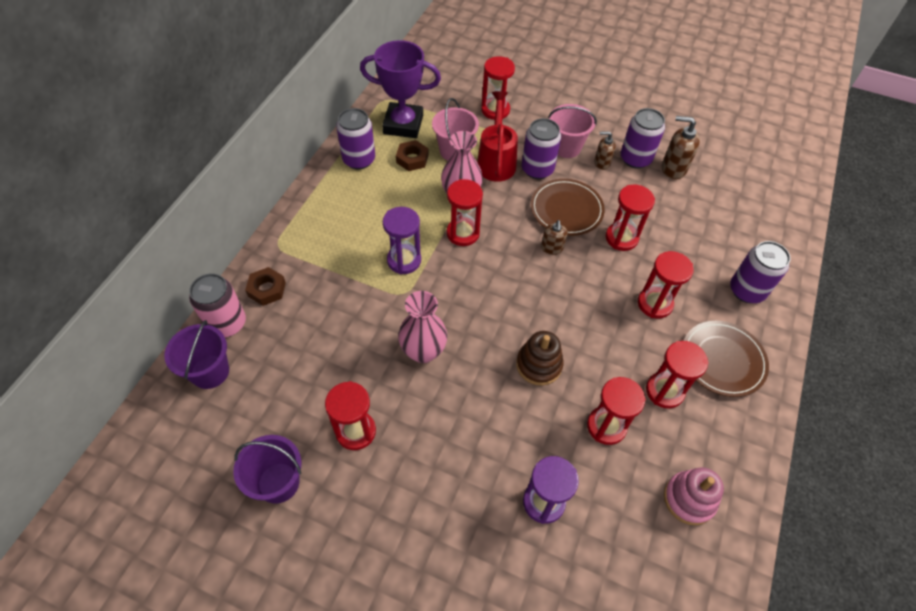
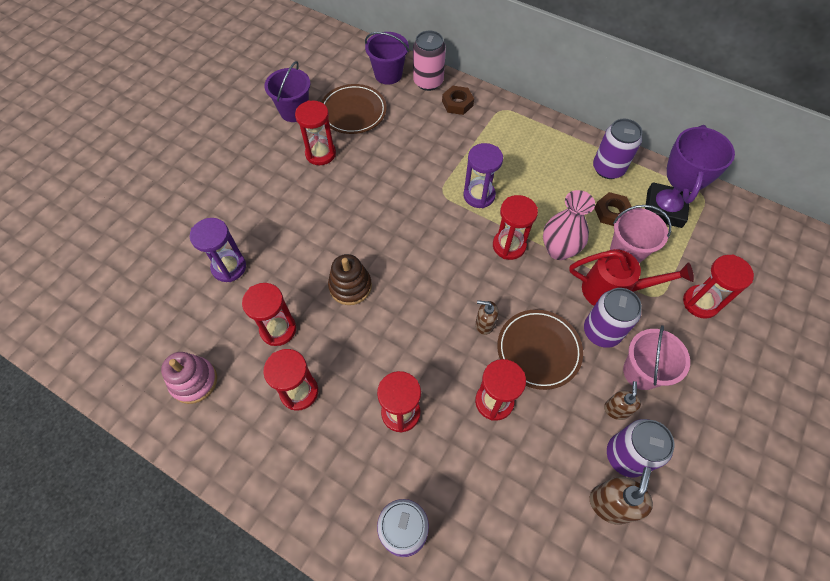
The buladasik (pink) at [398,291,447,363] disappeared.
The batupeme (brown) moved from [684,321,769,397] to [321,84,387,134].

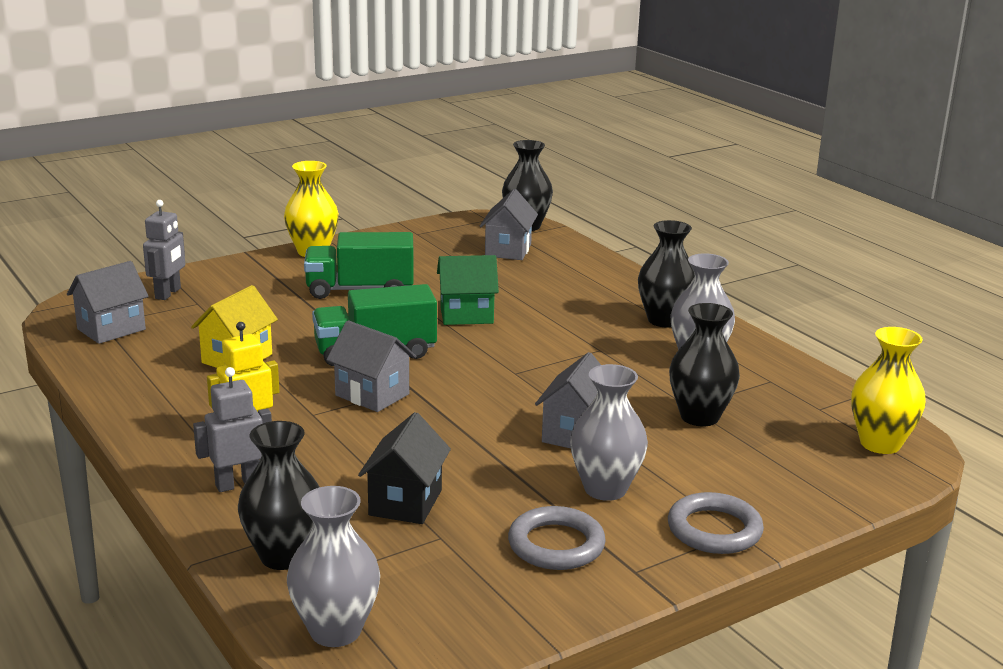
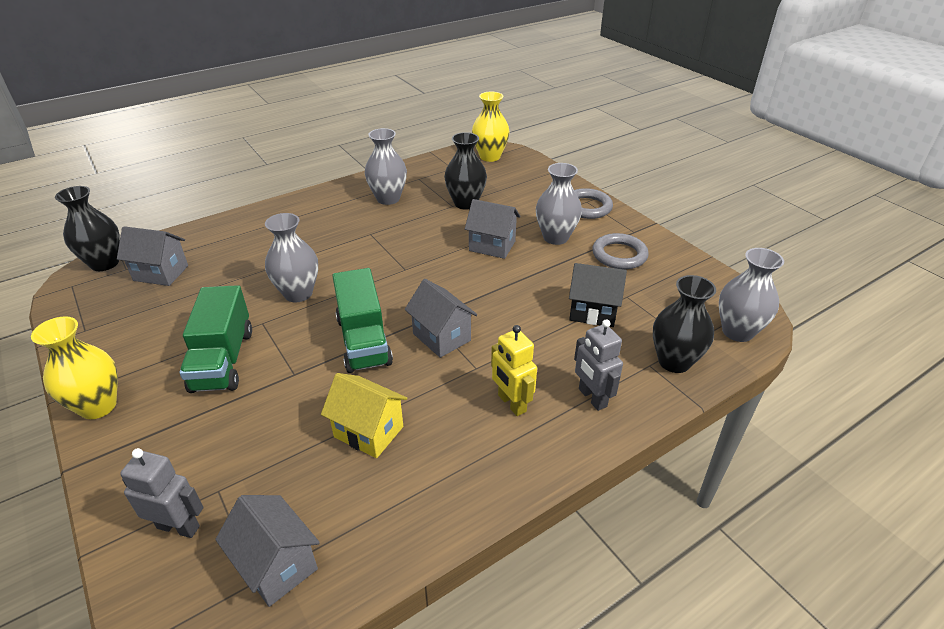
The buladasik (black) at [638,220,694,327] disappeared.
The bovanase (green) at [437,255,499,325] was replaced by the buladasik (grey) at [265,213,318,302].
The bovanase (grey) at [326,320,417,412] turned 75 degrees counterclockwise.

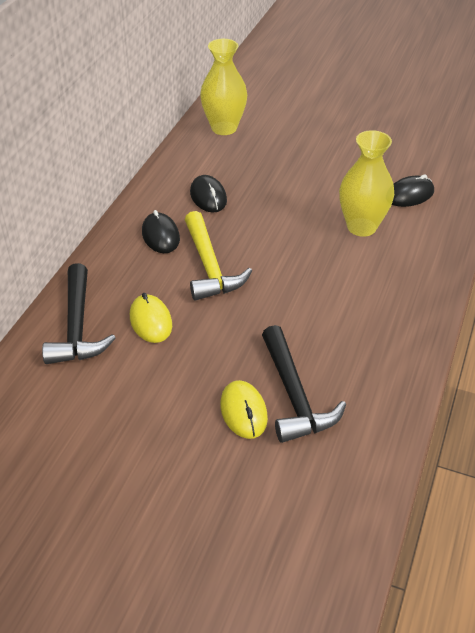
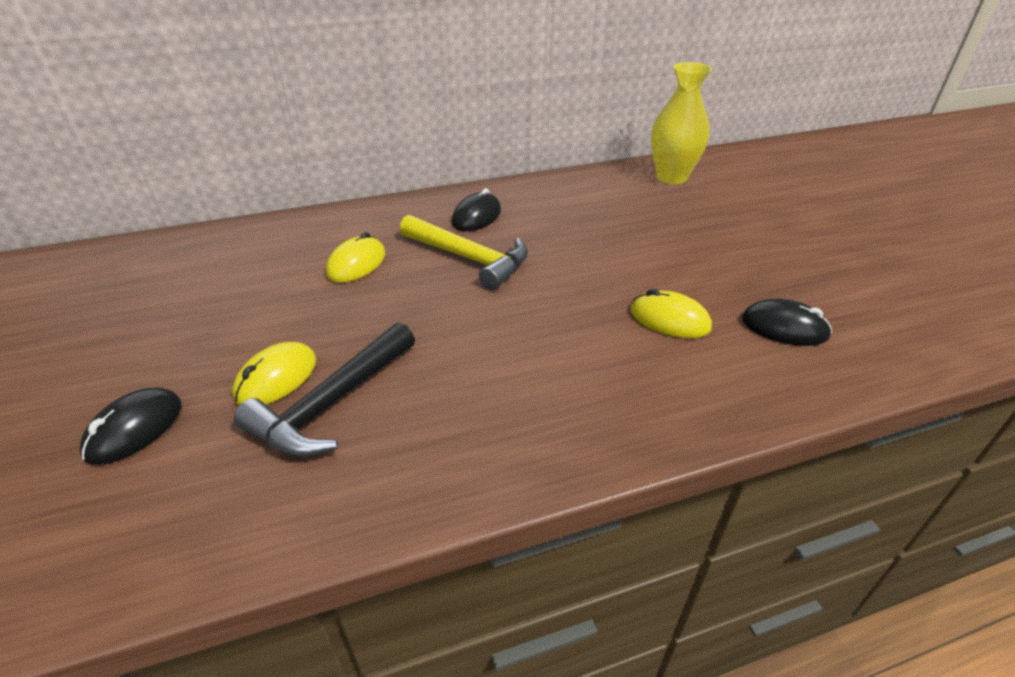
The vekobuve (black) at [42,263,116,364] disappeared.
The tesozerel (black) moved from [190,175,227,212] to [80,387,182,465].
The buladasik (yellow) at [339,130,394,237] was replaced by the tesozerel (yellow) at [630,289,712,338].
The vekobuve (yellow) at [185,211,252,300] turned 90 degrees counterclockwise.

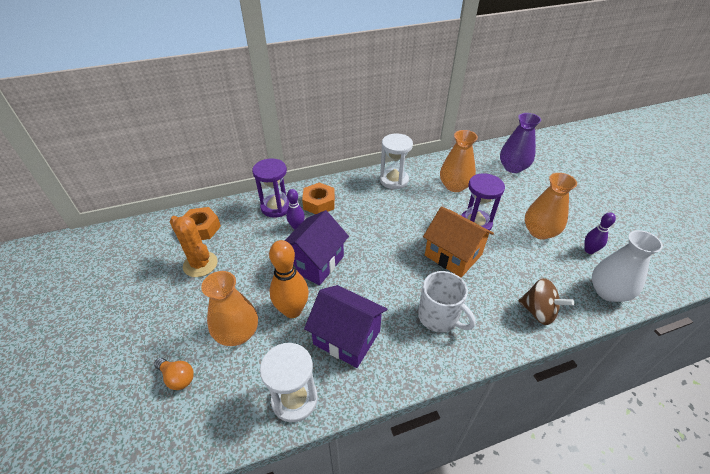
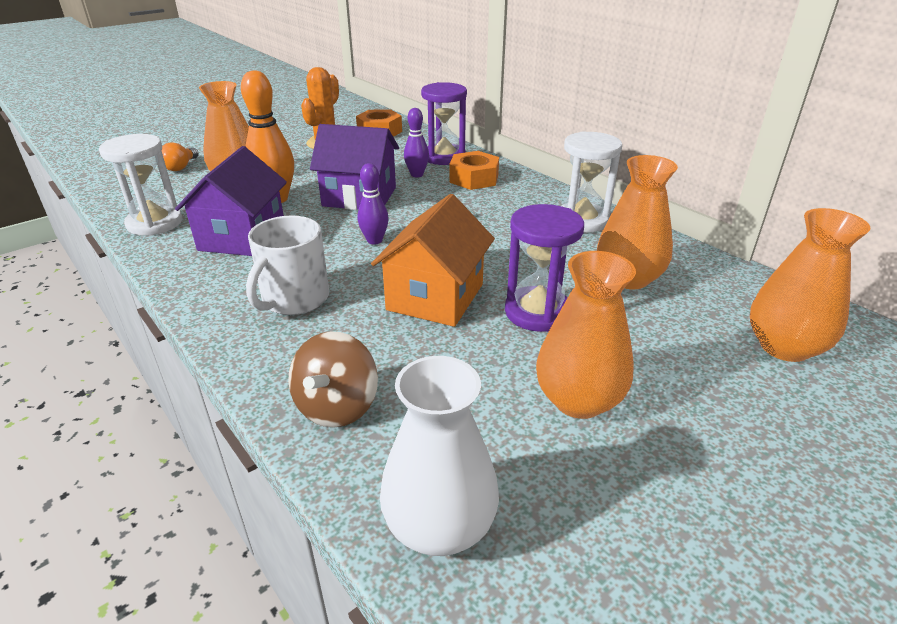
The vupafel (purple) moved from [584,212,616,254] to [358,163,389,245].
The buladasik (purple) at [500,113,541,173] became the buladasik (orange) at [750,208,871,362].

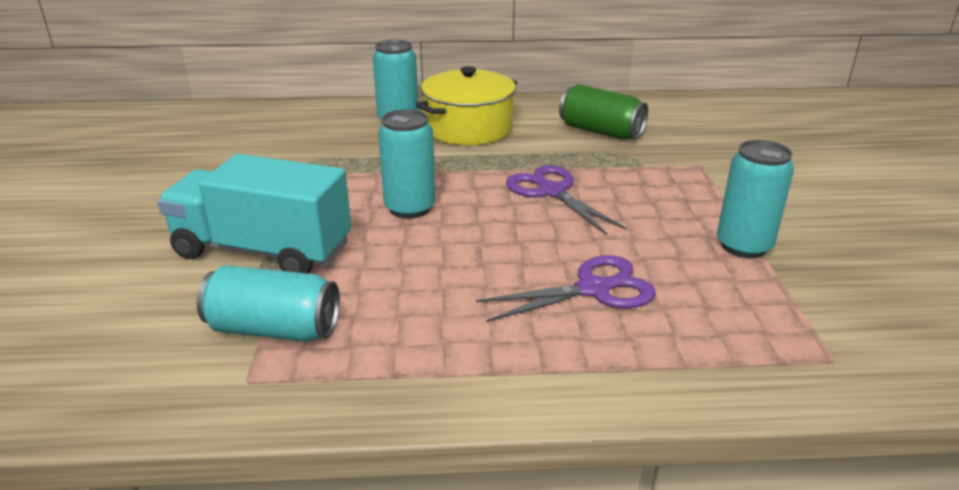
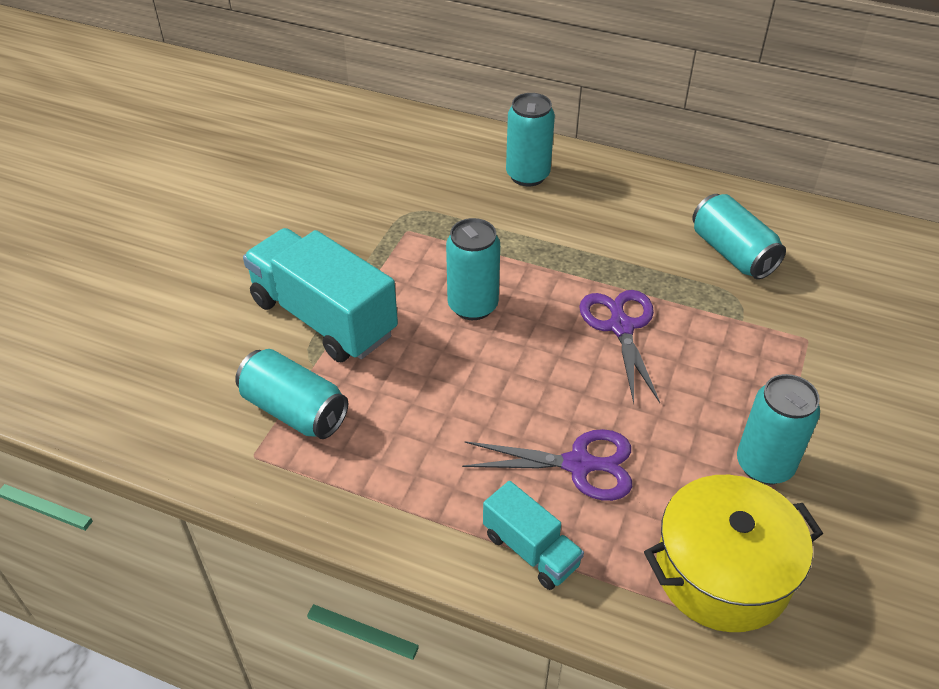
The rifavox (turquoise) at [483,481,584,590] appeared.
The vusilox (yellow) moved from [416,66,517,145] to [644,475,823,632].
The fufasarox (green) at [559,84,648,140] became the fufasarox (turquoise) at [692,194,786,279].

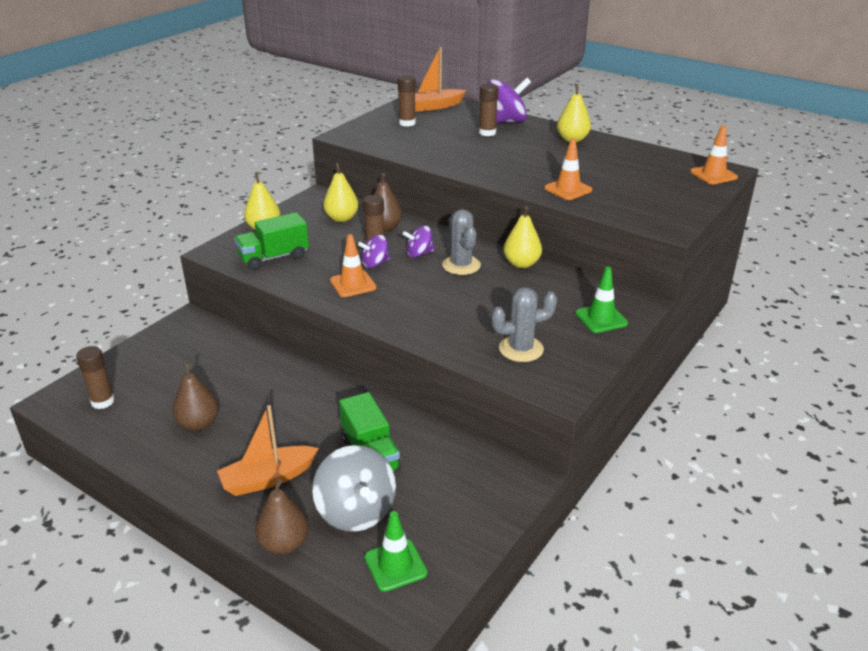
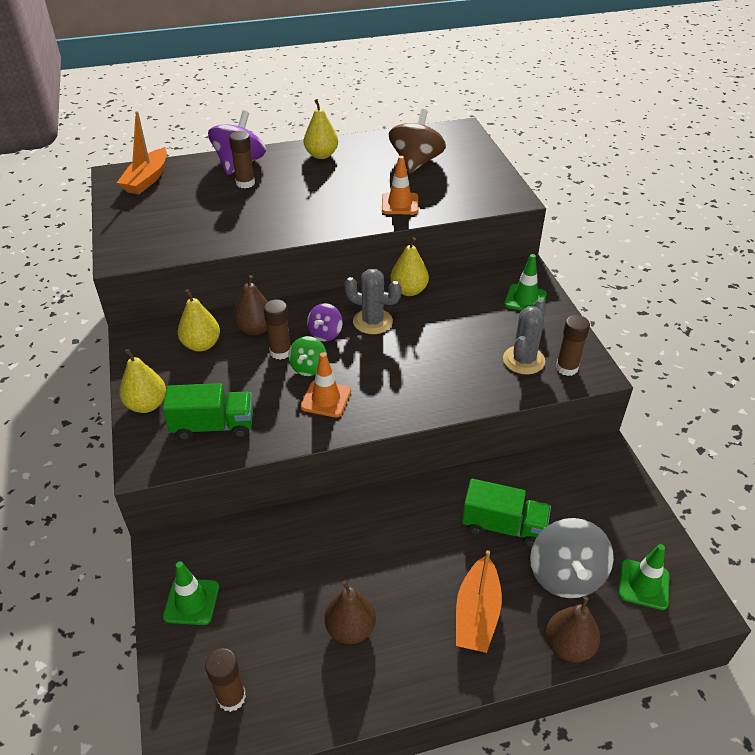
The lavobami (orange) at [690,125,738,184] disappeared.
The lavobami (green) at [163,561,219,625] appeared.
The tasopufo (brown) at [389,109,446,174] appeared.
The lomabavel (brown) moved from [398,75,416,127] to [556,315,590,376].
The tasopufo (purple) at [358,235,390,268] became the tasopufo (green) at [289,336,327,376].
The rifavox (green) at [234,212,309,270] turned 105 degrees counterclockwise.
The tasopufo (grey) at [312,445,396,532] turned 75 degrees clockwise.

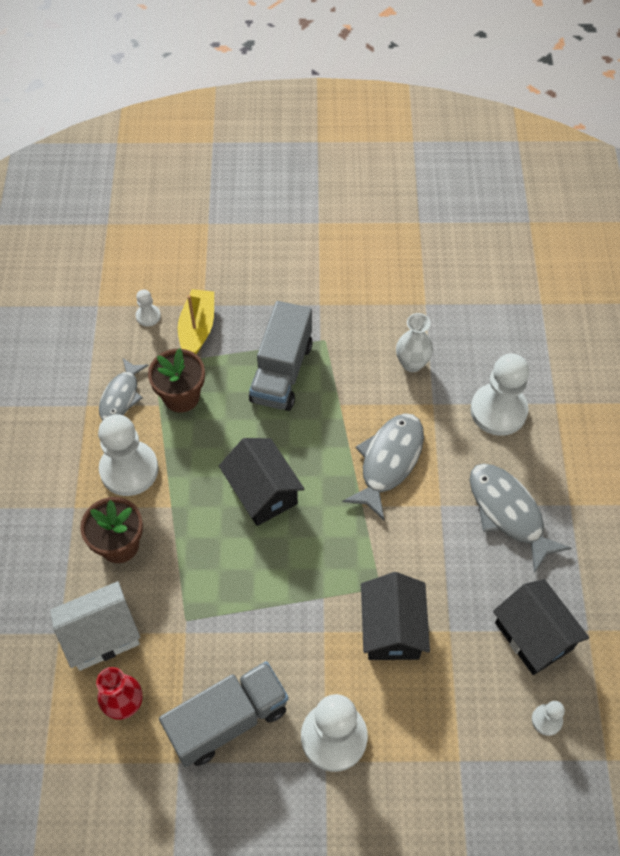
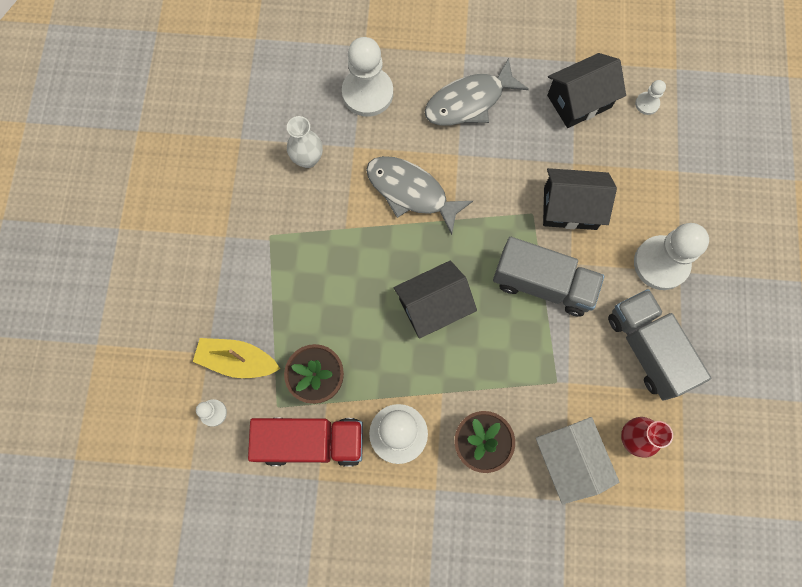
The rifavox (grey) moved from [249,301,313,411] to [493,237,604,316].
The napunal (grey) at [99,358,149,420] was replaced by the rifavox (red) at [248,418,363,467].

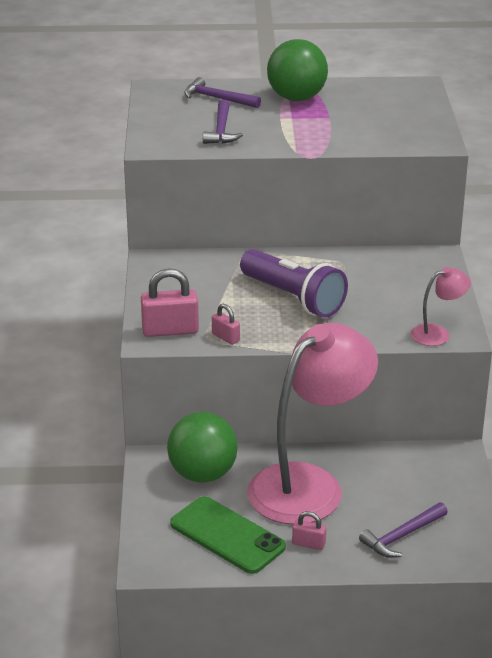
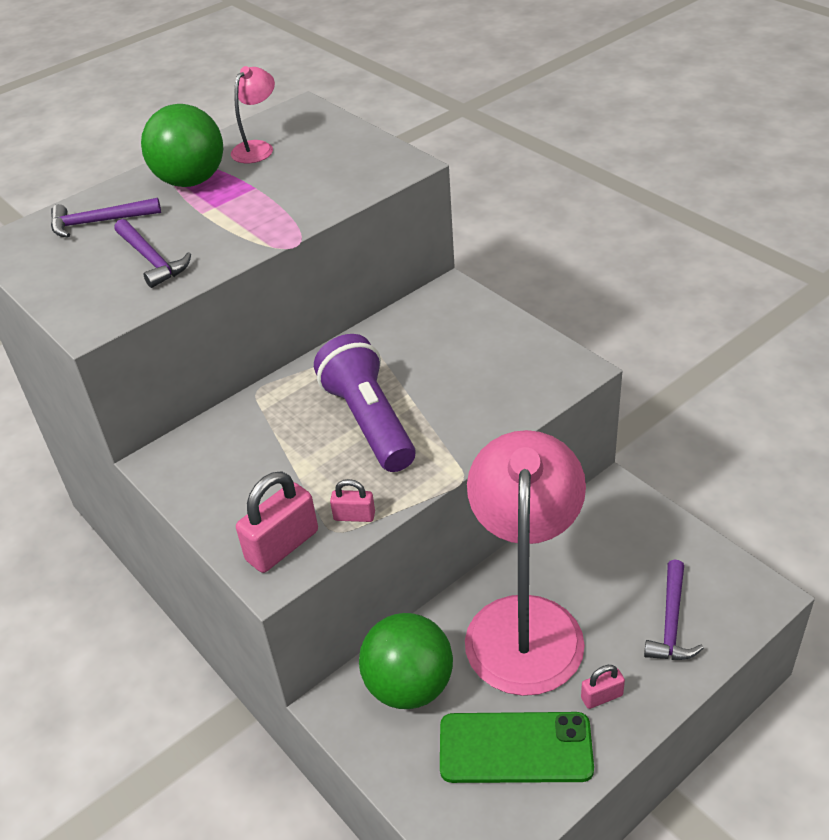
The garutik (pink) moved from [411,267,471,346] to [231,66,275,163].
The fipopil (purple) at [240,249,348,318] turned 120 degrees counterclockwise.

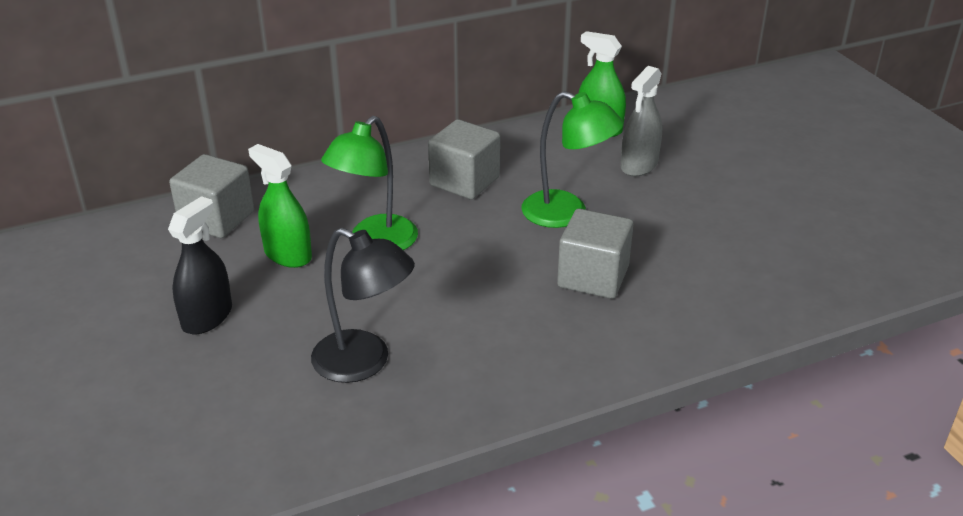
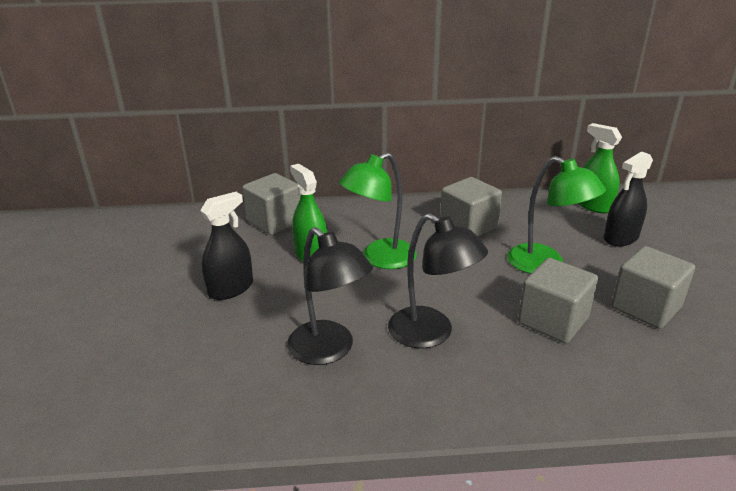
The garutik (black) at [388,213,488,348] appeared.
The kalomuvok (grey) at [611,246,695,329] appeared.
The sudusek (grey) at [621,66,662,177] became the sudusek (black) at [604,151,653,246].

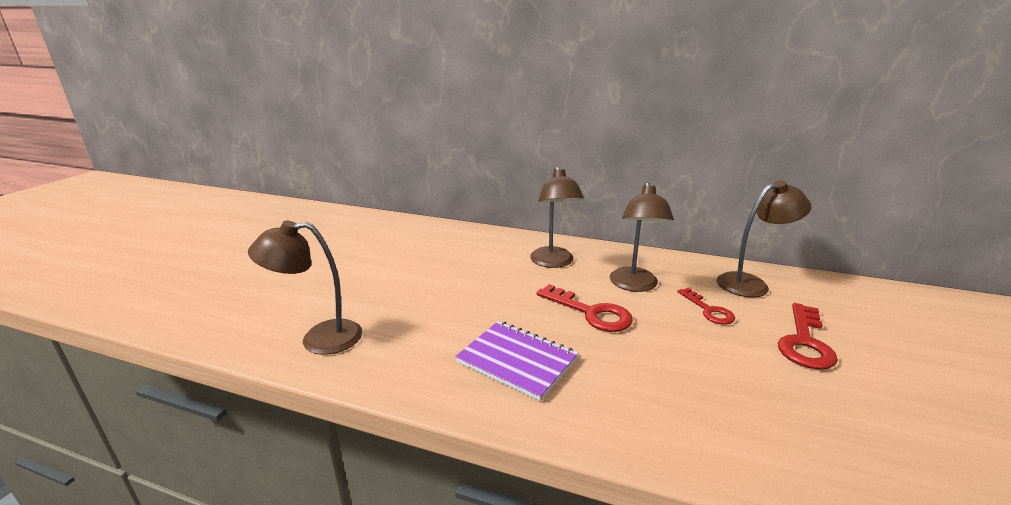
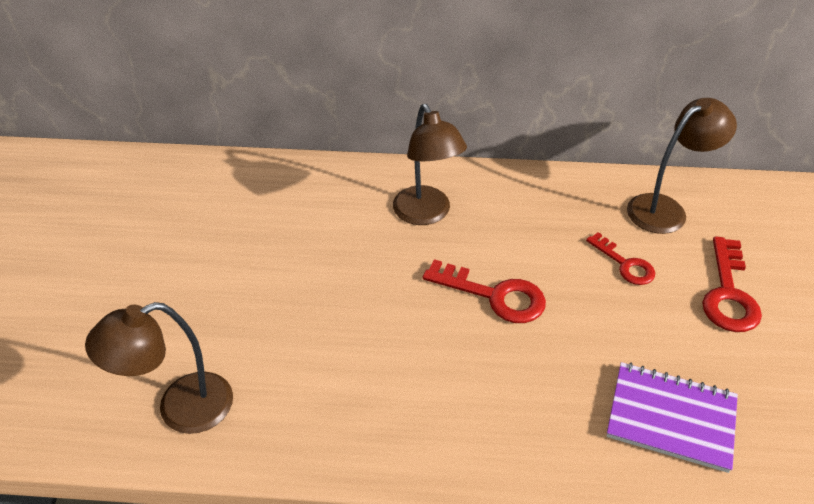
The garutik (brown) at [610,182,674,292] disappeared.
The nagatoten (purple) moved from [455,321,578,401] to [606,362,738,473].

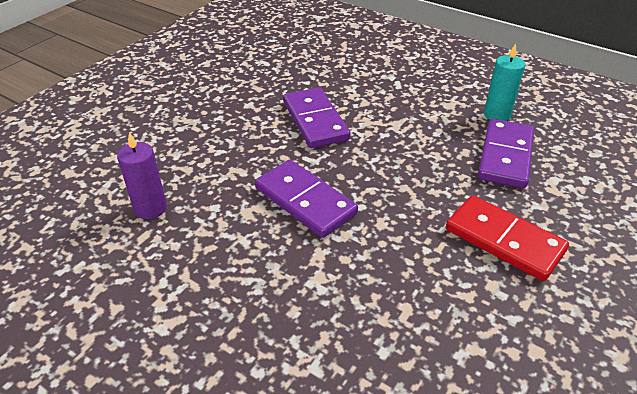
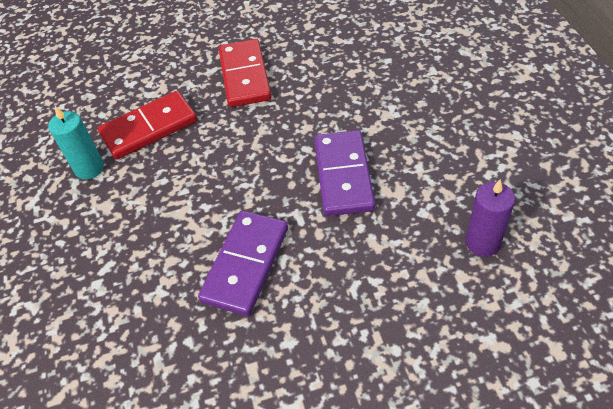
The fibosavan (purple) at [478,119,534,188] became the fibosavan (red) at [98,91,197,160].

